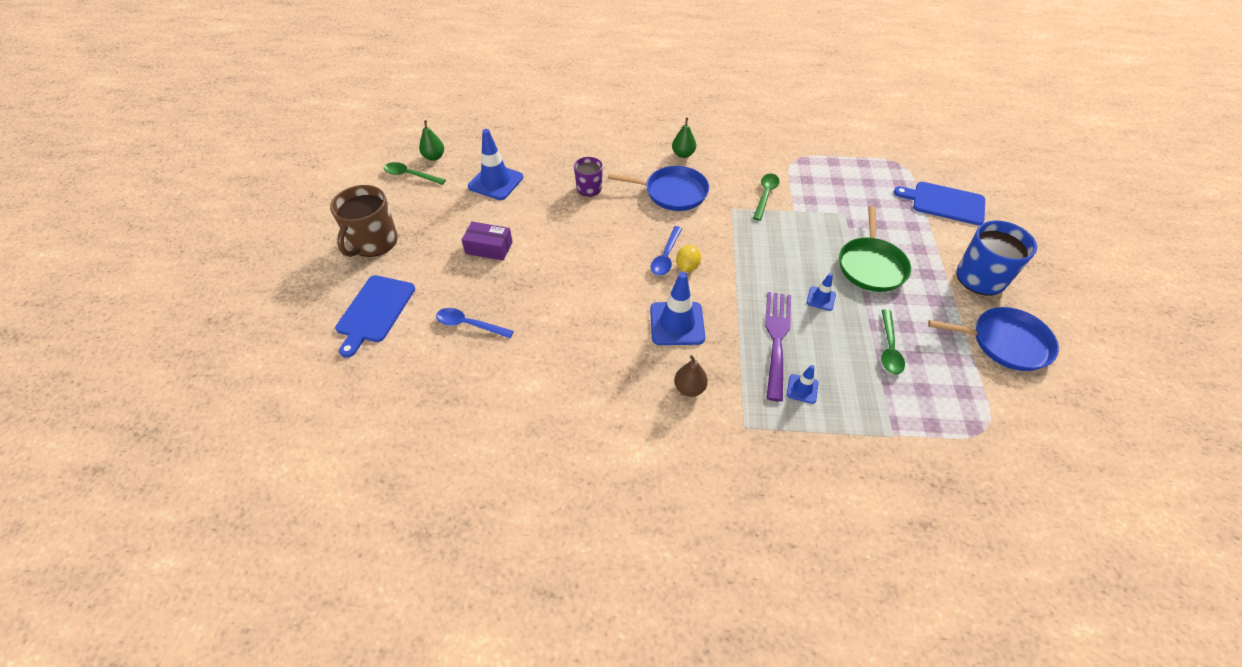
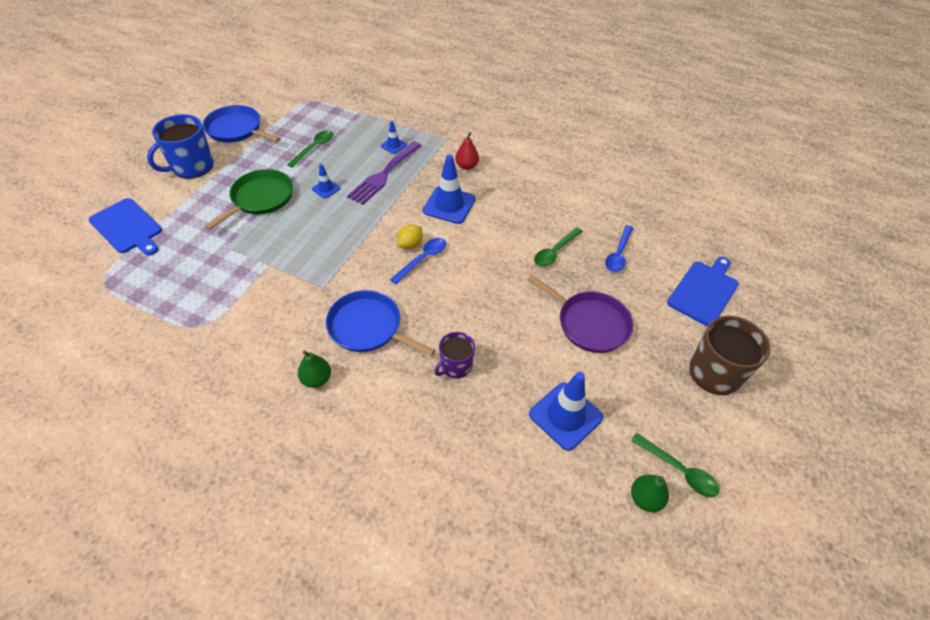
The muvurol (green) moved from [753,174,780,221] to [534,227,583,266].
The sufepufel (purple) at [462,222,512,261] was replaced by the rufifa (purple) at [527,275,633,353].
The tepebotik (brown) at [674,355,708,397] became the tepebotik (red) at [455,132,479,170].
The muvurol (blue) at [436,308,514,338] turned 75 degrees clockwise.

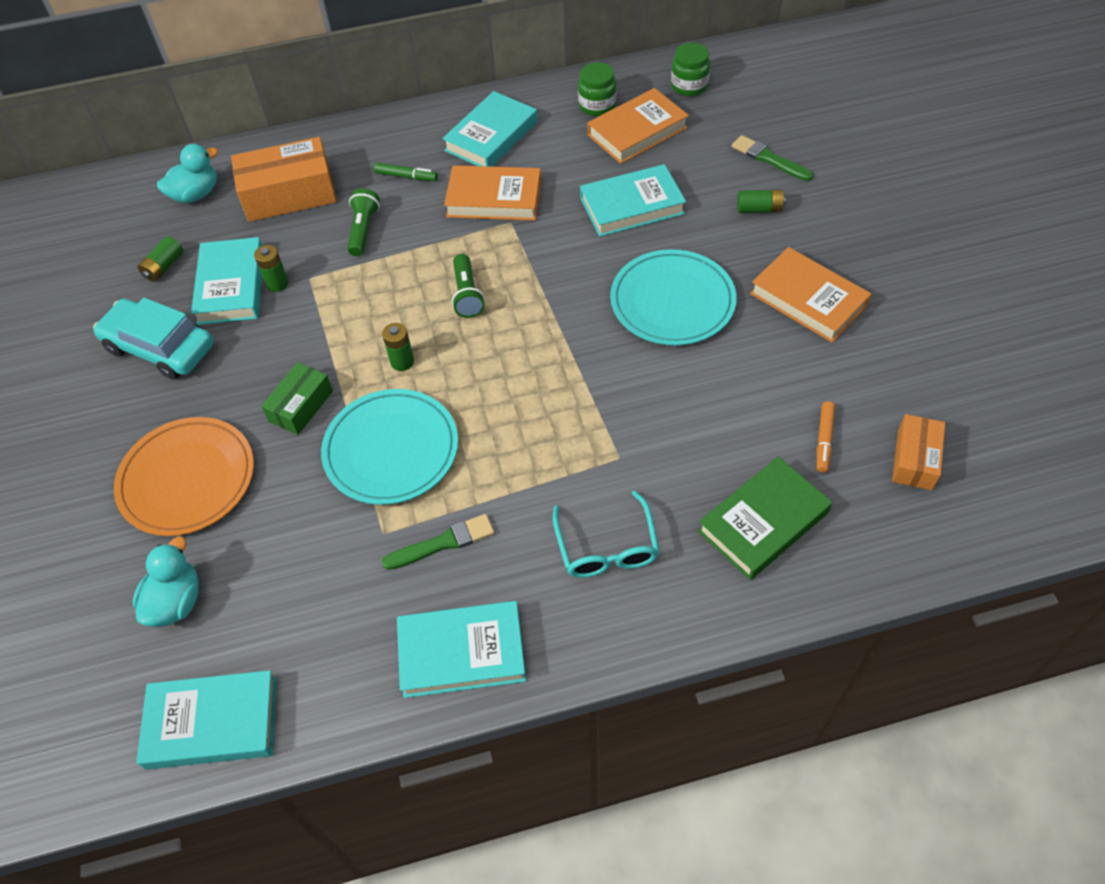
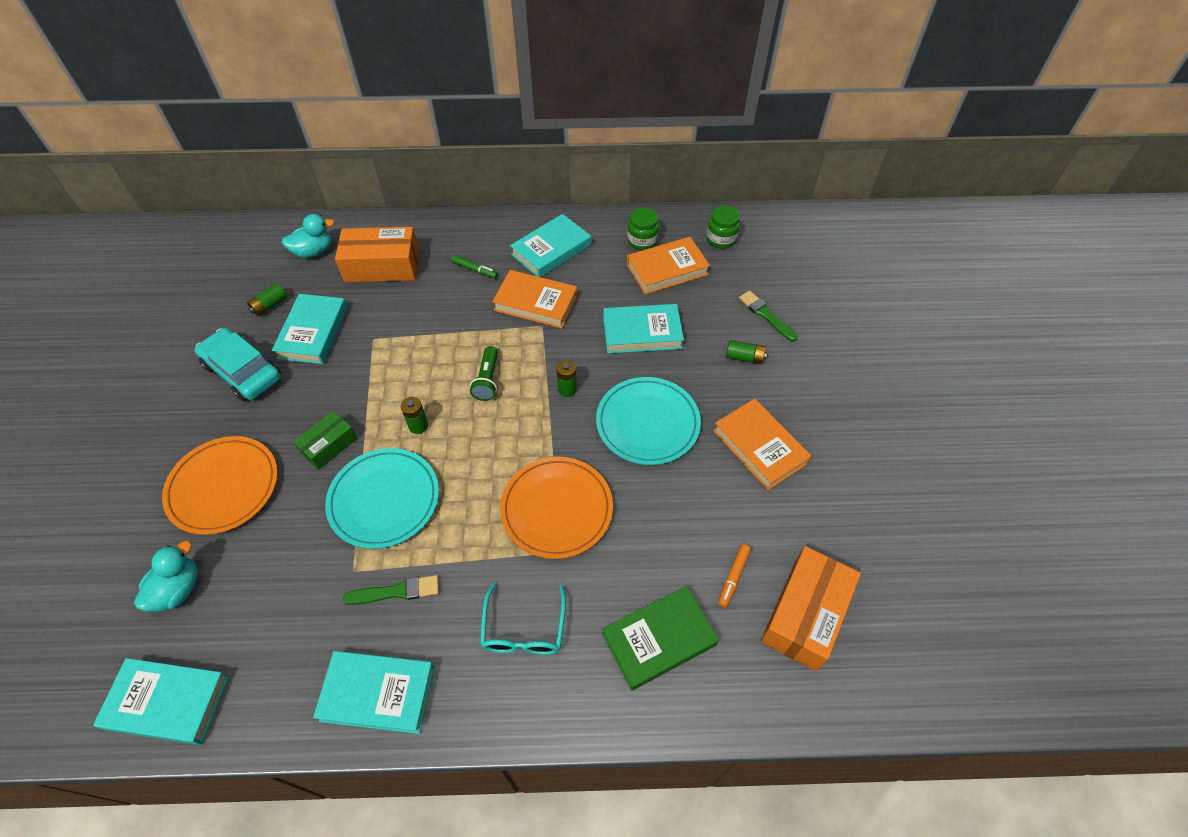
The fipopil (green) at [347,188,380,256] disappeared.
The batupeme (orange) at [500,457,613,559] appeared.
The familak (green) moved from [254,245,289,292] to [556,360,577,397].
The sufepufel (orange) at [892,414,945,490] changed to 1.71 times the size.

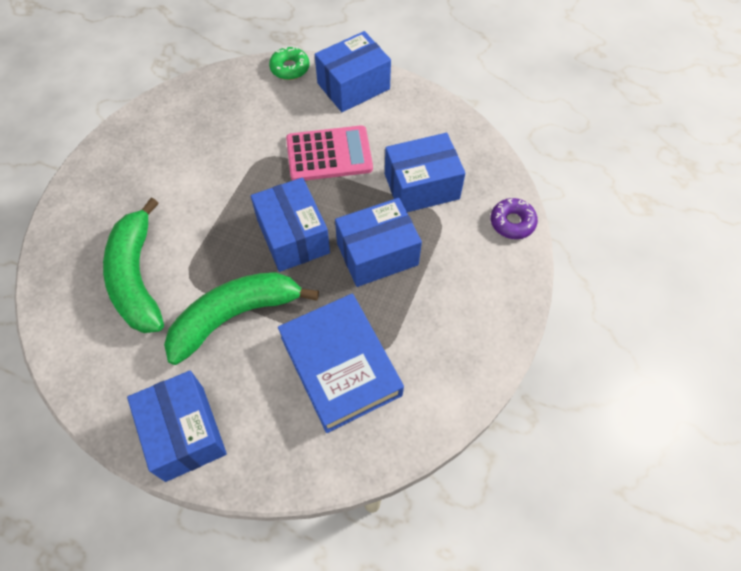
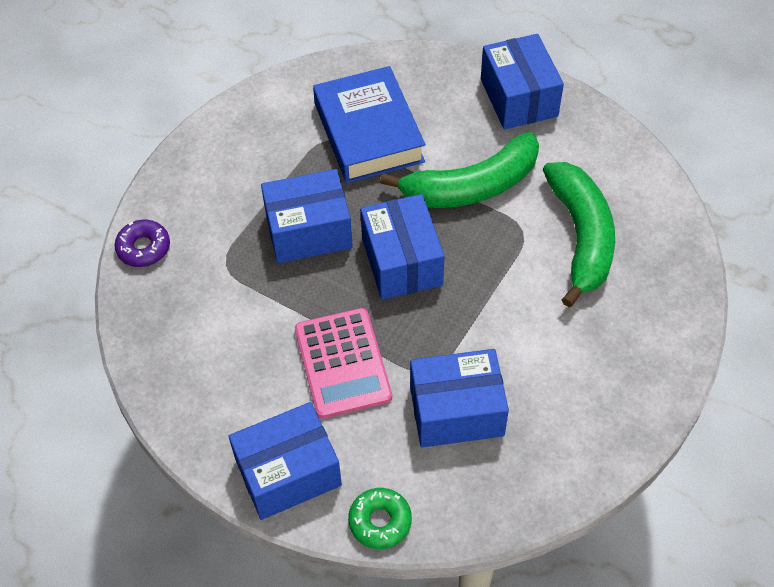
The sufepufel (blue) moved from [385,133,466,212] to [410,349,509,447].
The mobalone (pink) at [286,125,373,181] turned 105 degrees counterclockwise.

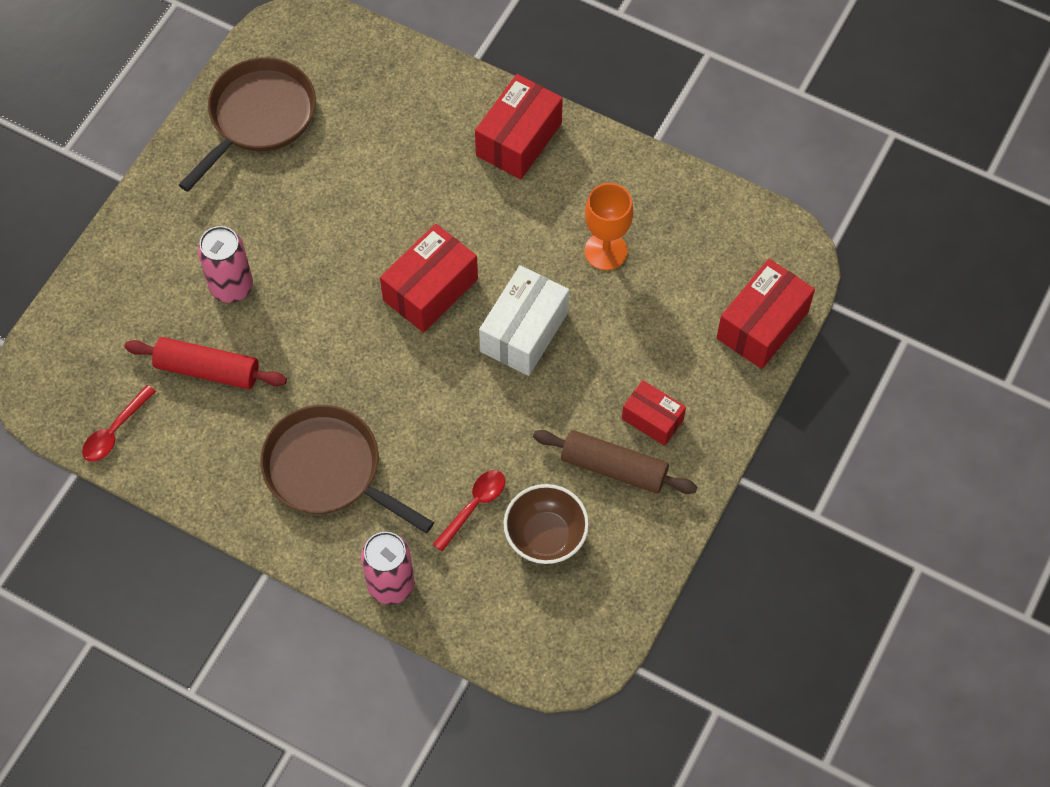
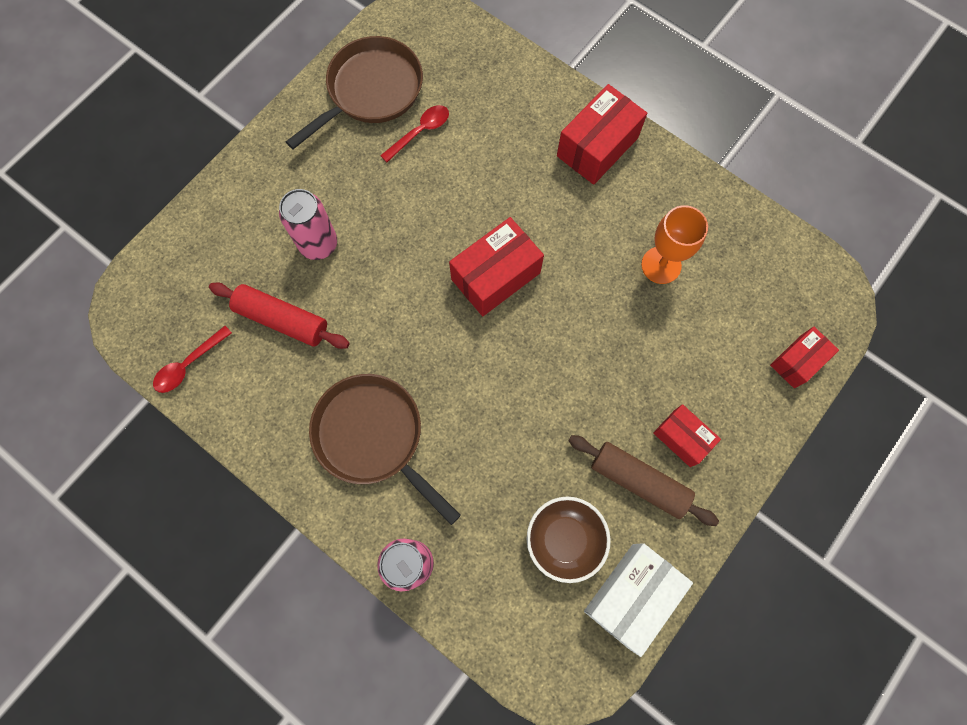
The muvurol (red) moved from [433,470,505,552] to [380,105,449,162].
The sufepufel (white) moved from [479,265,569,376] to [584,543,693,657].
The sufepufel (red) at [717,259,815,369] changed to 0.62 times the size.

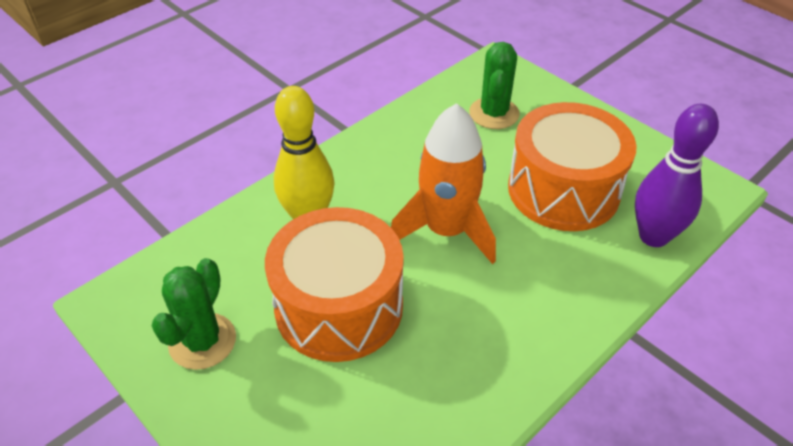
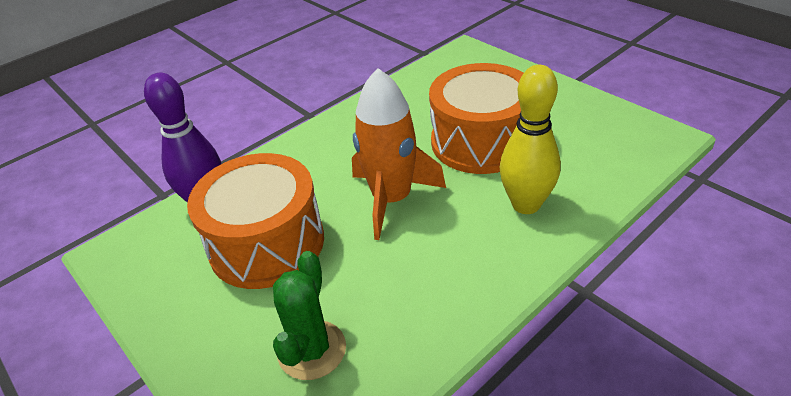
The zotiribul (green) at [152,258,236,370] disappeared.

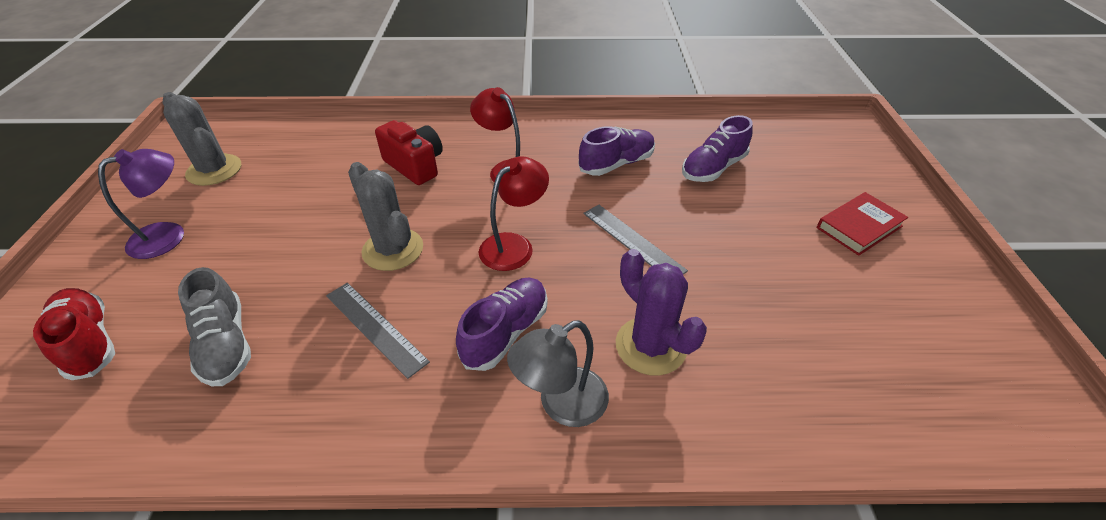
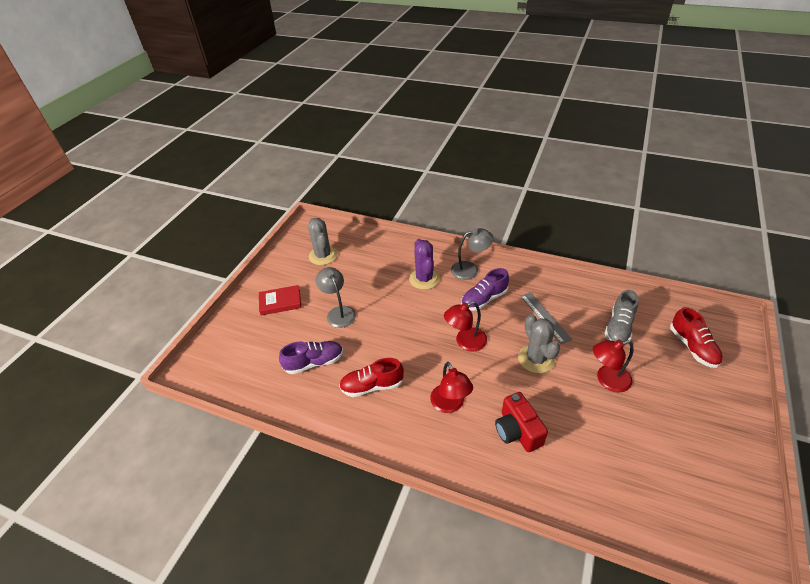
The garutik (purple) at [98,149,184,259] disappeared.
The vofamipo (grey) at [583,205,688,274] disappeared.
The garutik (grey) at [316,267,356,328] appeared.
The garutik (red) at [593,340,634,393] appeared.
The zotiribul (grey) moved from [163,92,241,186] to [308,218,338,265].
The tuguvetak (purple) at [579,126,655,176] became the tuguvetak (red) at [339,358,404,397].
The tuguvetak (grey) at [178,267,251,386] turned 150 degrees counterclockwise.

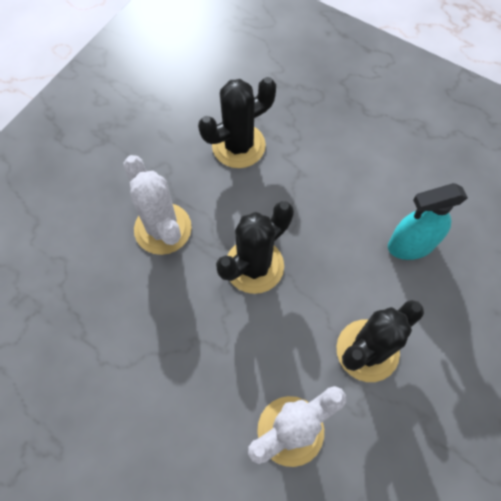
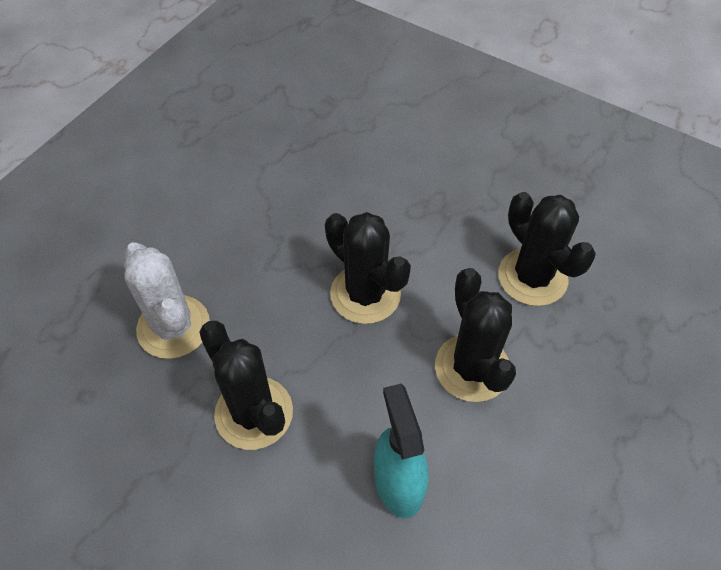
The zotiribul (white) at [124,155,192,255] disappeared.
The zotiribul (black) at [435,268,516,402] appeared.

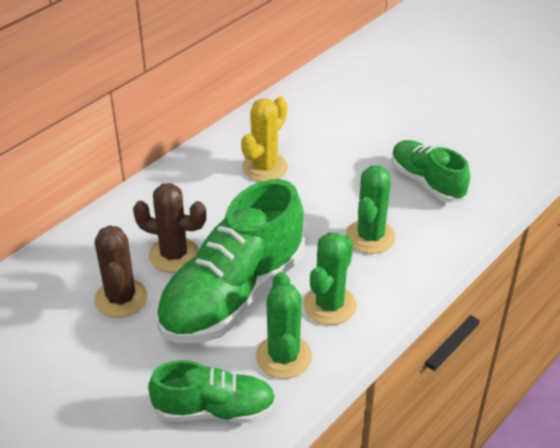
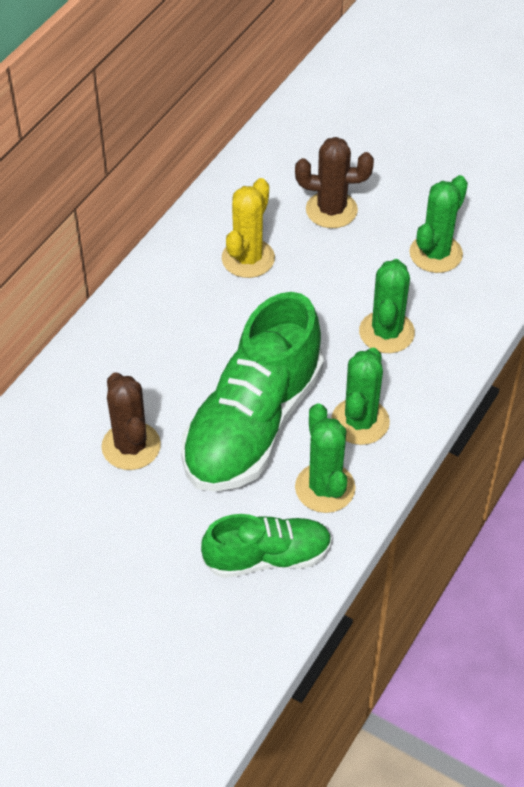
The zotiribul (brown) moved from [133,183,206,273] to [295,137,374,228].
The tuguvetak (green) at [391,140,470,203] was replaced by the zotiribul (green) at [409,175,468,273].

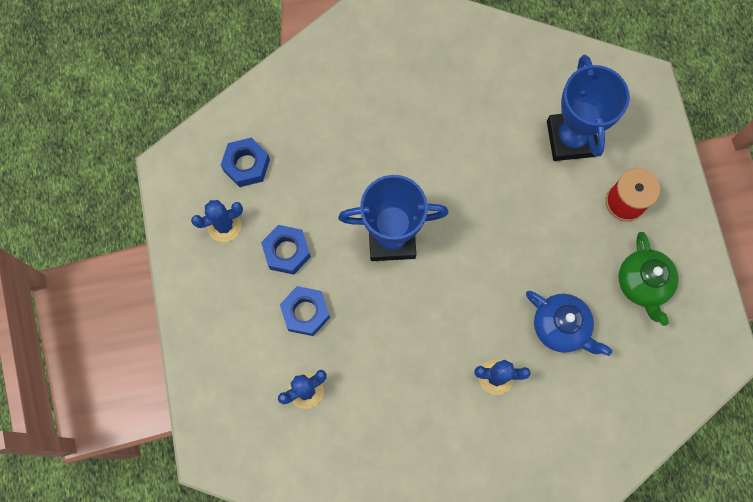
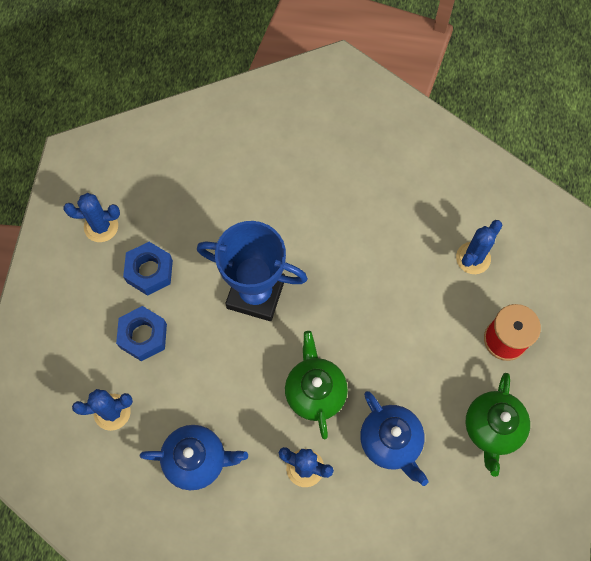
The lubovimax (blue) at [221,137,270,187] disappeared.
The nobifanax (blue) at [140,425,248,490] appeared.
The nobifanax (green) at [285,331,348,440] appeared.
The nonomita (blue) at [547,55,630,161] was replaced by the zotiribul (blue) at [456,220,503,274].

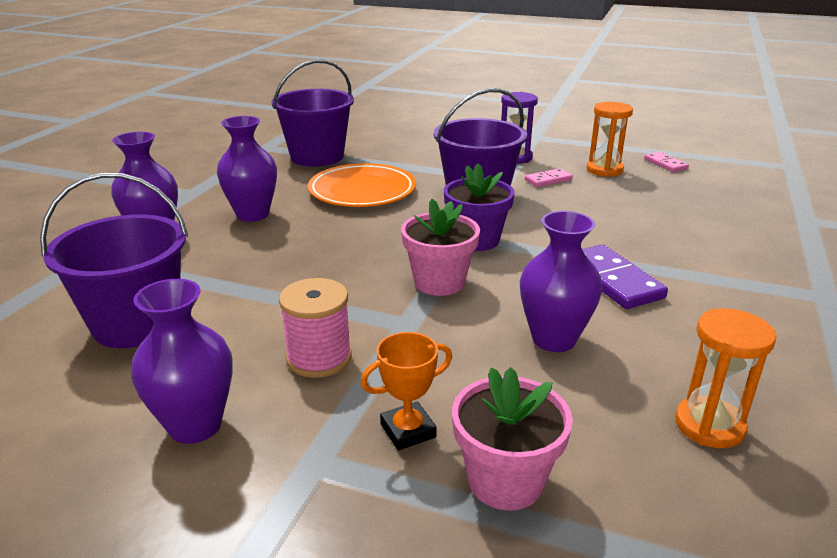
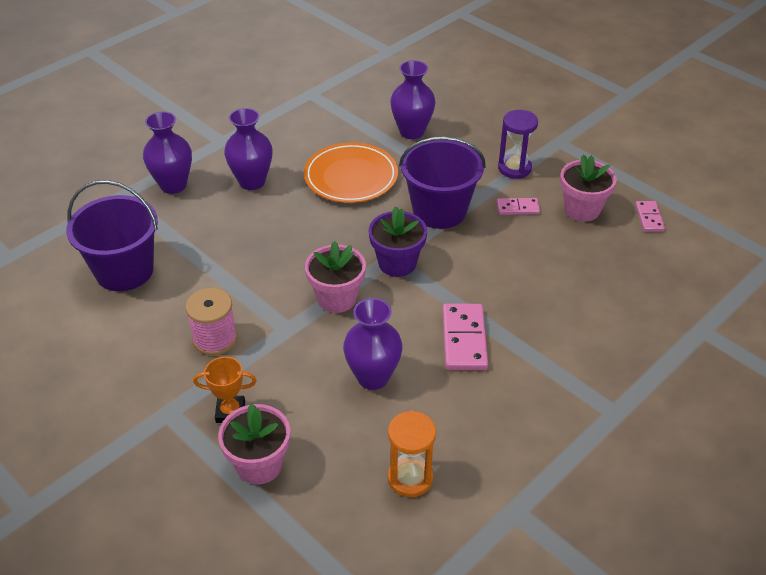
The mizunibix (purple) at [271,59,354,167] disappeared.
The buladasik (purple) moved from [131,279,233,444] to [390,60,436,139].
The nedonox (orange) at [587,102,633,177] was replaced by the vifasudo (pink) at [560,154,617,221].
The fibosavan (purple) at [582,245,668,309] became the fibosavan (pink) at [443,304,488,370].

